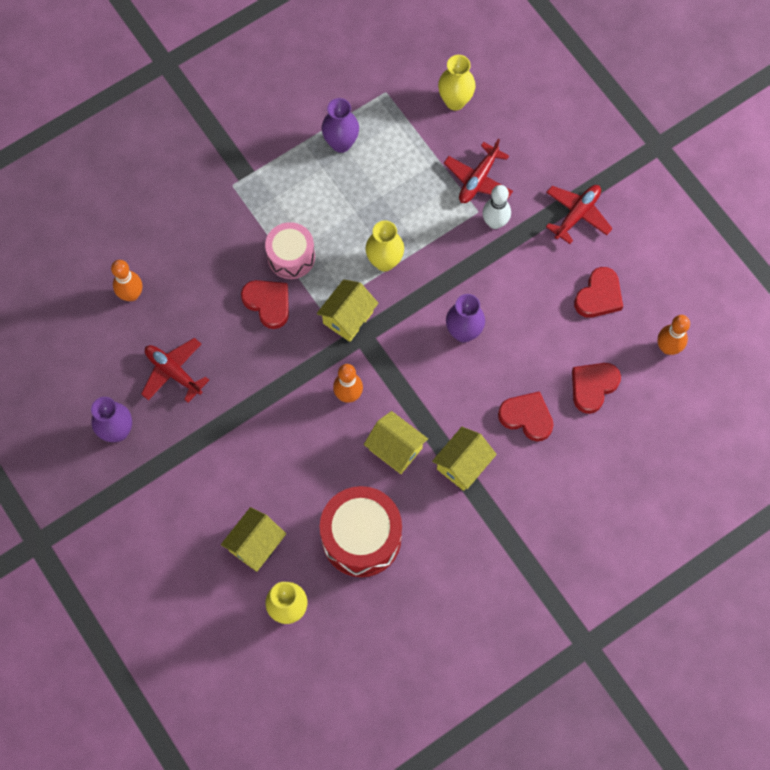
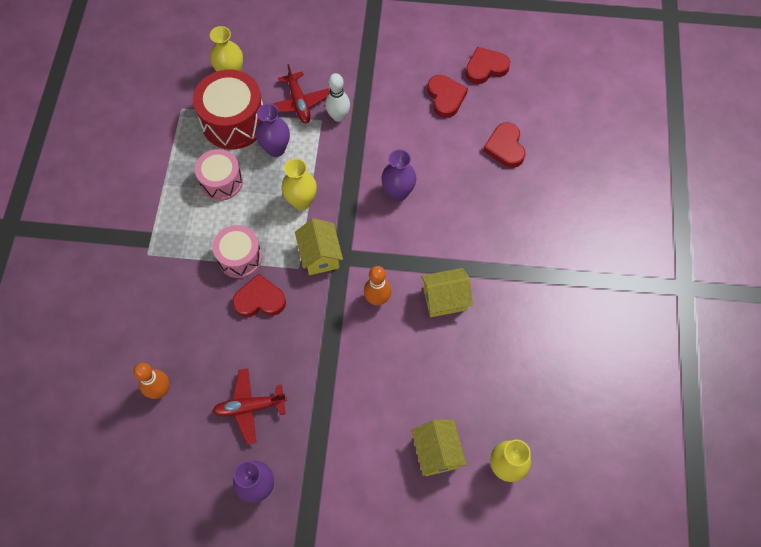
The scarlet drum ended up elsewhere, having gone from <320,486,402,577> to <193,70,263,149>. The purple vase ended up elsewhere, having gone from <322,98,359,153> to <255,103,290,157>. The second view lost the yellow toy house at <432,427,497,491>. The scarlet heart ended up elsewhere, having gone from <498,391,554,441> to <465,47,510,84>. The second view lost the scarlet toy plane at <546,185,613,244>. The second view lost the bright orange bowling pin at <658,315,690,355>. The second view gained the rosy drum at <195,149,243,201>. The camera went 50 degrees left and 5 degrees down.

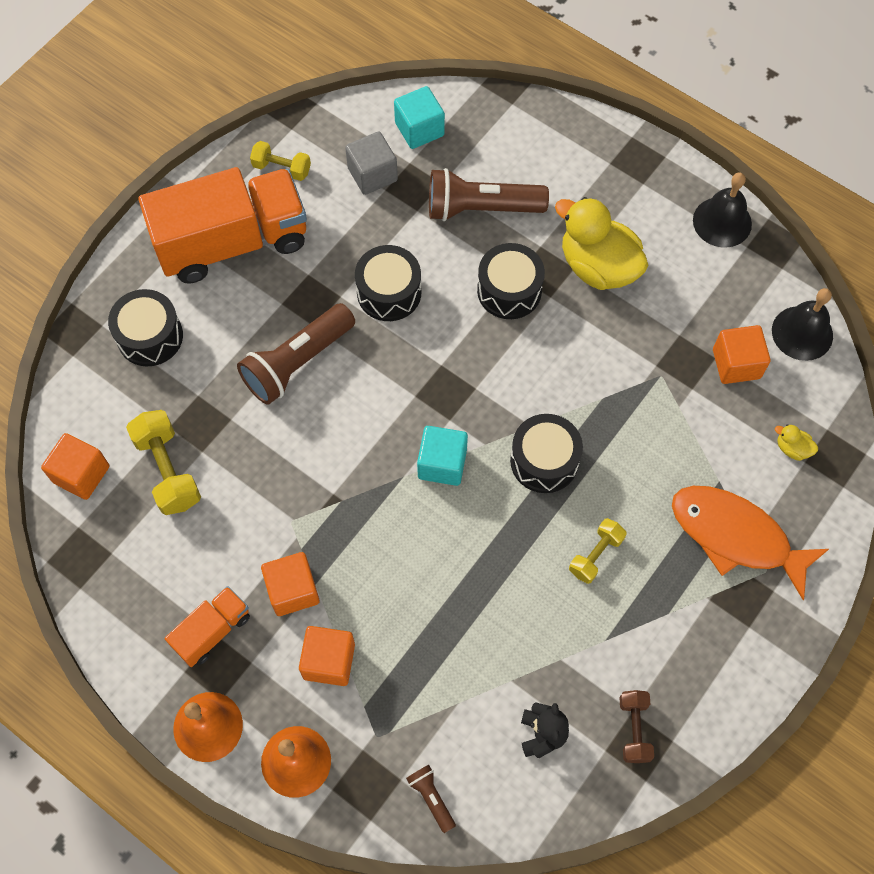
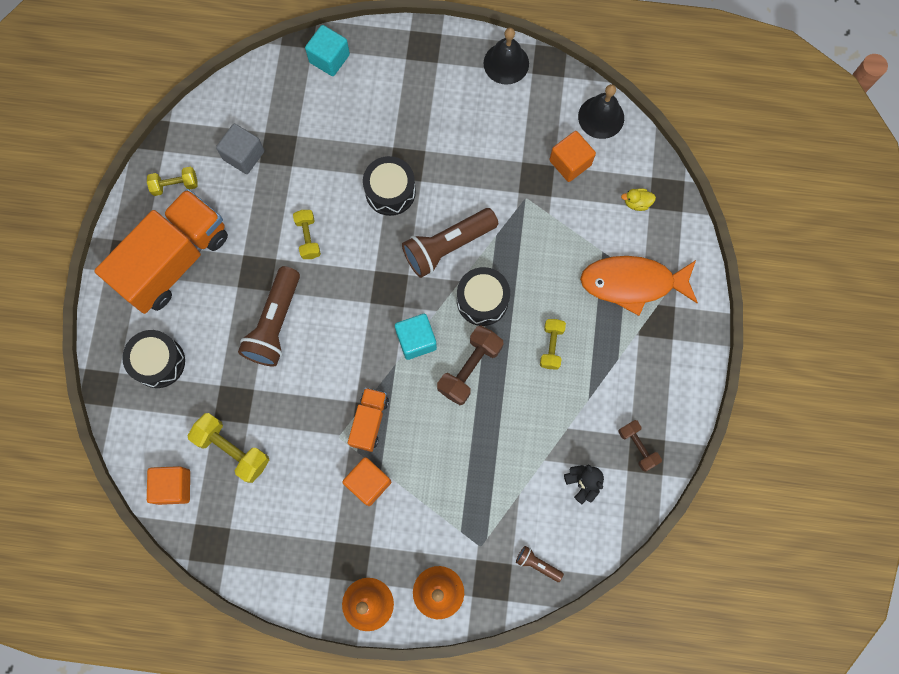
The bright orange toy truck ended up elsewhere, having gone from <165,586,250,667> to <348,388,389,452>. The second view lost the bright orange block at <299,626,355,686>. Where the ebony drum stood at <355,245,421,321>, the yellow hand weight came to stand at <293,210,321,259>. The teal block ended up elsewhere, having gone from <394,86,445,149> to <305,25,350,76>. The brown pocket torch ended up elsewhere, having gone from <429,168,549,221> to <402,208,498,278>. The second view lost the yellow duck at <555,197,648,290>. The second view gained the brown hand weight at <437,325,503,405>. The camera went 30 degrees left and 10 degrees up.

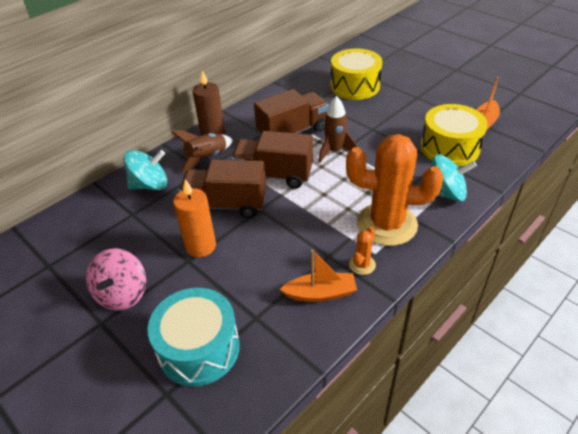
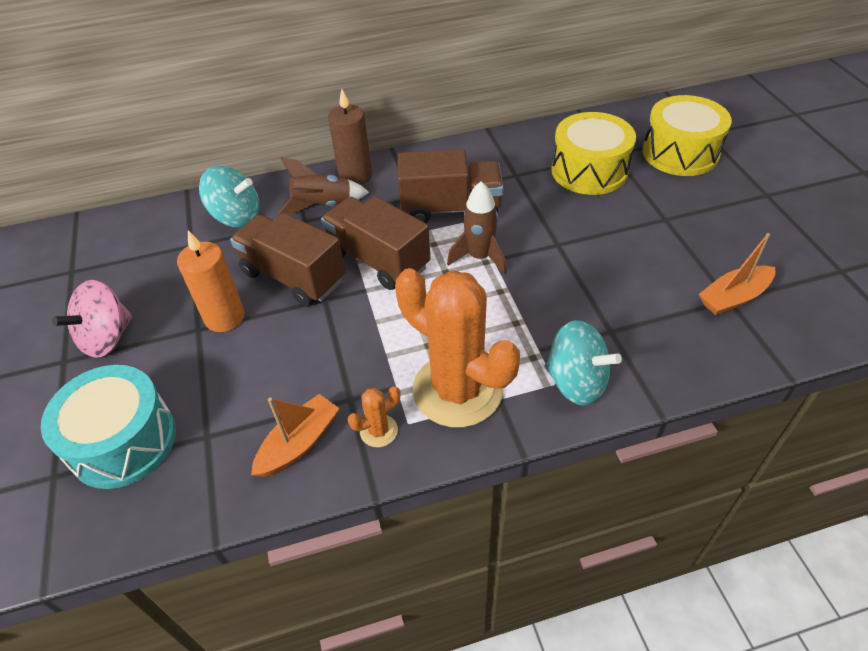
The bright orange boat at <280,249,357,302> ended up facing another way, 75 degrees counterclockwise from before. The yellow drum ended up elsewhere, having gone from <420,104,488,166> to <643,95,732,176>. The camera went 30 degrees right and 5 degrees up.

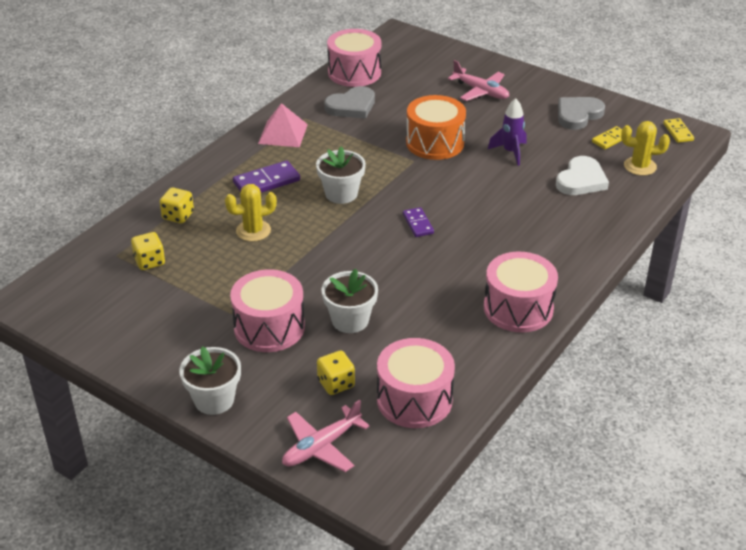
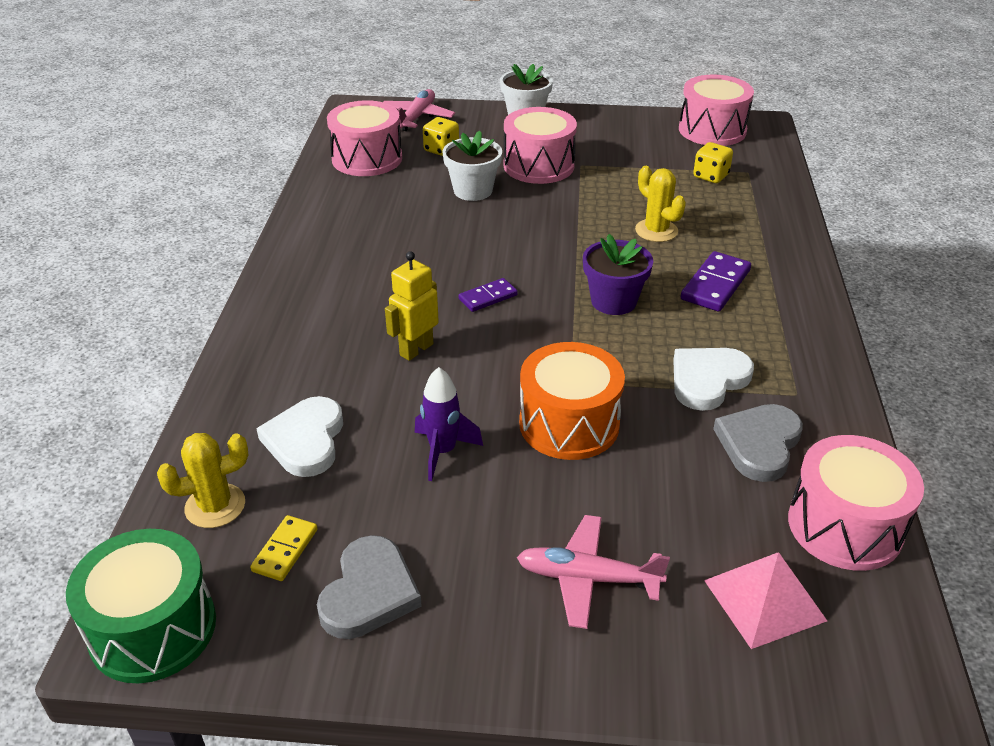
The second view lost the yellow game die at <160,188,194,223>. The yellow cactus at <225,184,277,242> ended up facing another way, 75 degrees counterclockwise from before. The rosy solid pyramid ended up elsewhere, having gone from <258,103,308,147> to <704,552,827,649>. What was the white plant pot at <316,147,366,204> turned into the purple plant pot at <583,234,653,315>. The purple domino tile at <403,207,434,237> ended up facing another way, 75 degrees counterclockwise from before. The rosy drum ended up elsewhere, having gone from <484,252,558,332> to <679,74,754,146>. Where the yellow domino tile stood at <663,118,694,143>, the leaf-green drum came to stand at <66,529,216,683>. The second view gained the yellow robot figure at <385,251,439,361>. The second view gained the white heart at <673,348,754,411>. The camera went 150 degrees right and 0 degrees up.

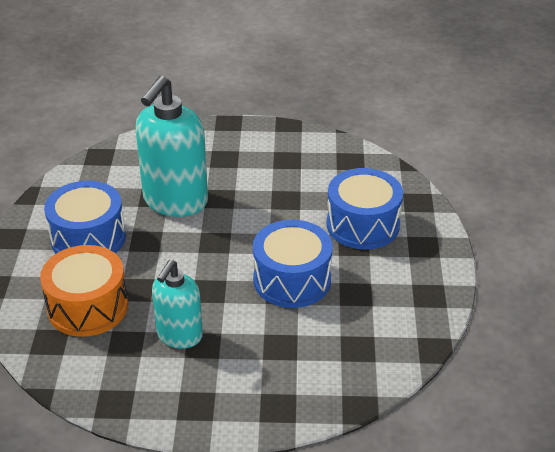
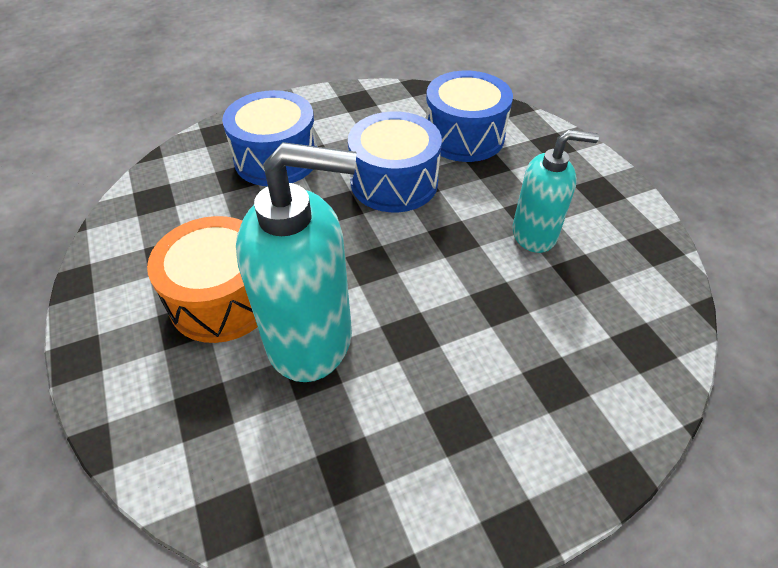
The bright orange drum ended up elsewhere, having gone from <40,245,128,337> to <147,216,258,343>. The cobalt drum ended up elsewhere, having gone from <44,181,126,254> to <426,71,513,162>. The camera went 115 degrees left and 10 degrees up.

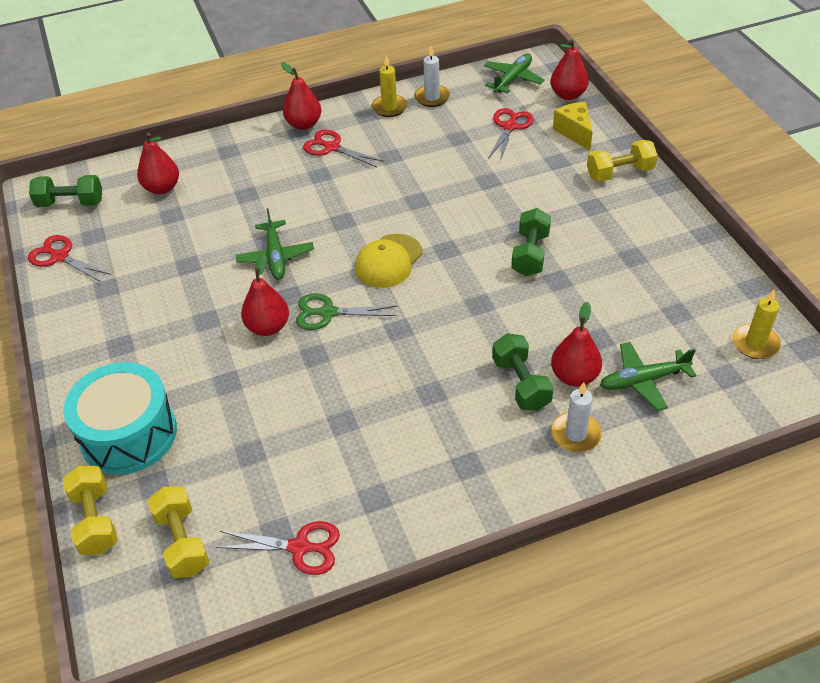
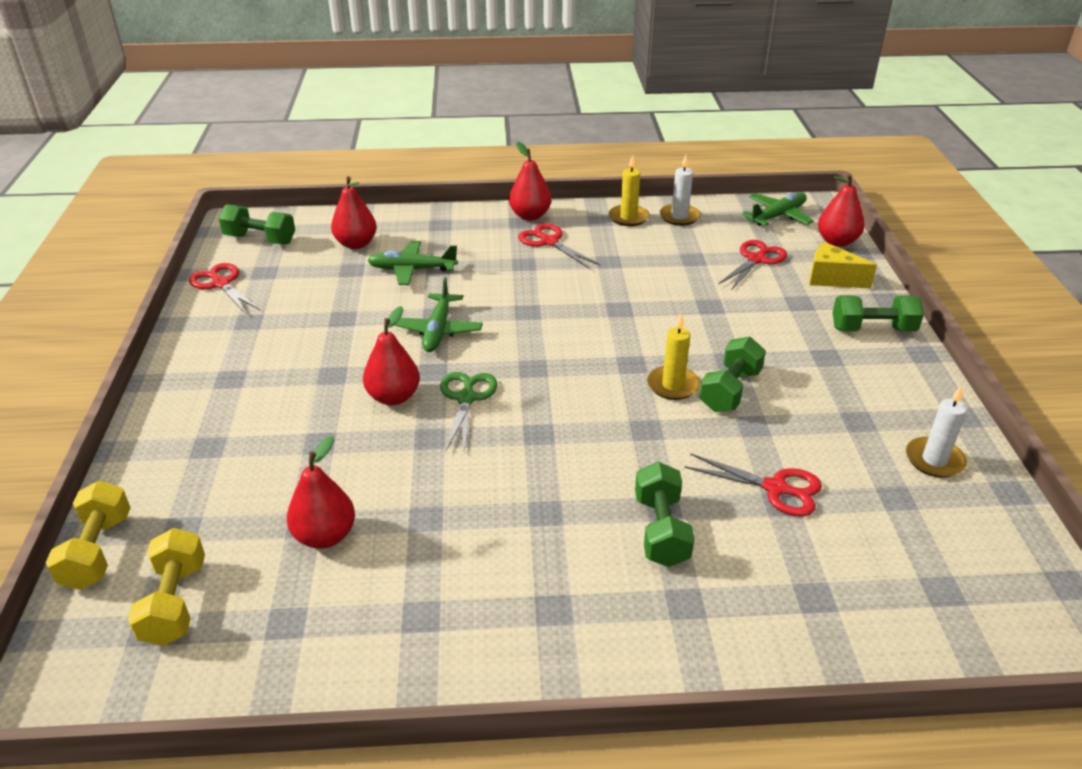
The second view lost the teal drum at <63,362,177,475>. The scarlet pair of scissors ended up elsewhere, having gone from <216,521,340,575> to <684,453,822,516>. The leaf-green pair of scissors at <296,293,397,330> ended up facing another way, 75 degrees clockwise from before. The second view lost the yellow peaked cap at <355,234,422,288>. The scarlet toy pear ended up elsewhere, having gone from <551,302,602,387> to <287,436,355,549>. The white candle ended up elsewhere, having gone from <551,382,602,452> to <906,385,967,478>. The yellow cheese wedge at <553,102,593,151> ended up facing another way, 60 degrees counterclockwise from before. What was the yellow hand weight at <587,140,658,182> turned into the leaf-green hand weight at <833,296,924,332>. The leaf-green toy plane ended up elsewhere, having gone from <600,342,697,411> to <367,241,458,285>. The yellow candle ended up elsewhere, having gone from <732,289,781,359> to <647,314,700,400>. The camera went 15 degrees right and 10 degrees down.

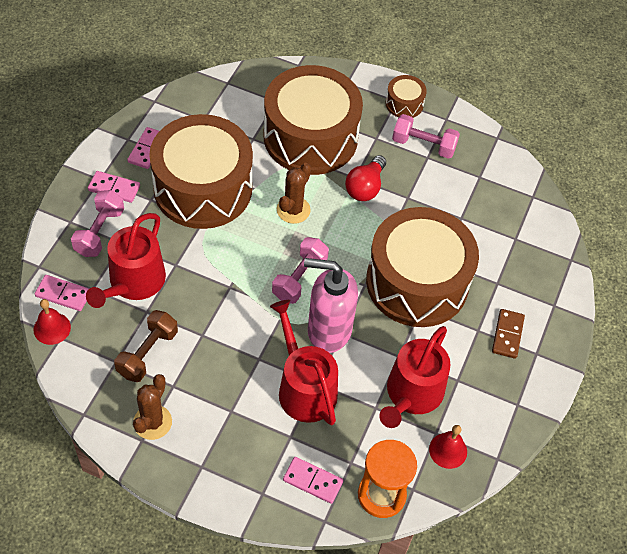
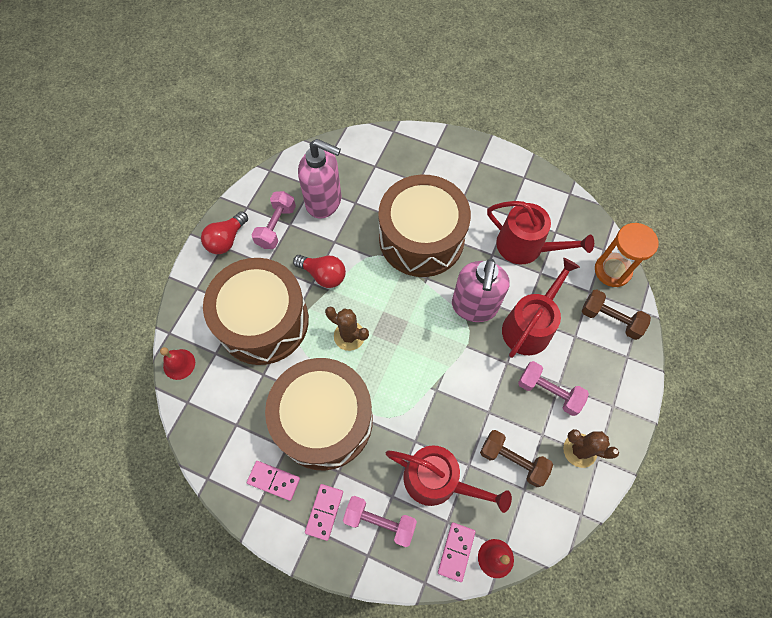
The scarlet sprinkling can at <270,300,338,425> ended up facing another way, 150 degrees clockwise from before. The rosy hand weight ended up elsewhere, having gone from <272,237,329,304> to <518,361,589,416>. Where the rosy domino tile stood at <283,457,343,504>, the brown hand weight came to stand at <582,289,651,340>. Where the brown drum stood at <386,75,427,118>, the scarlet bulb came to stand at <201,211,248,254>. The scarlet hand bell ended up elsewhere, having gone from <429,425,467,469> to <160,347,195,380>. The second view lost the brown domino tile at <492,309,525,359>. The second view gained the rosy pump bottle at <298,139,341,218>. The camera went 85 degrees left and 10 degrees up.

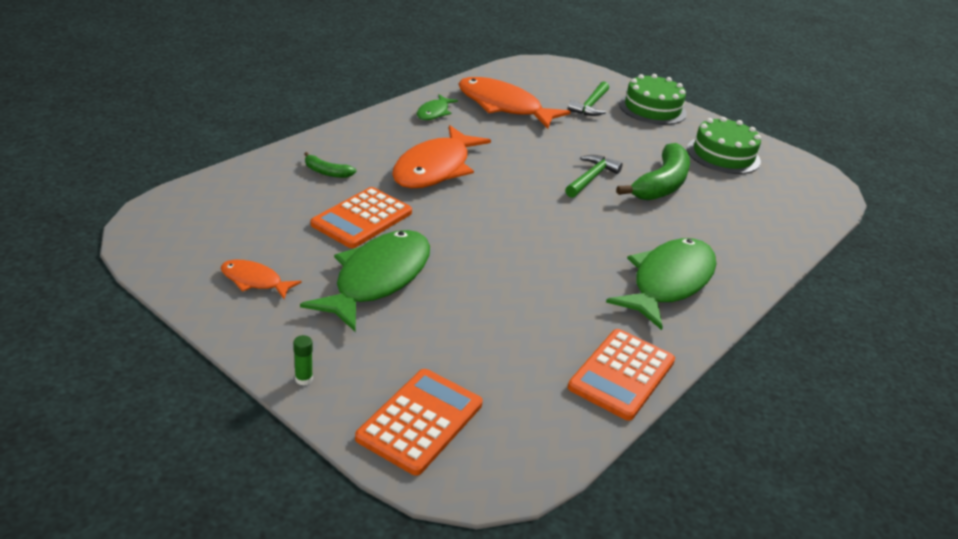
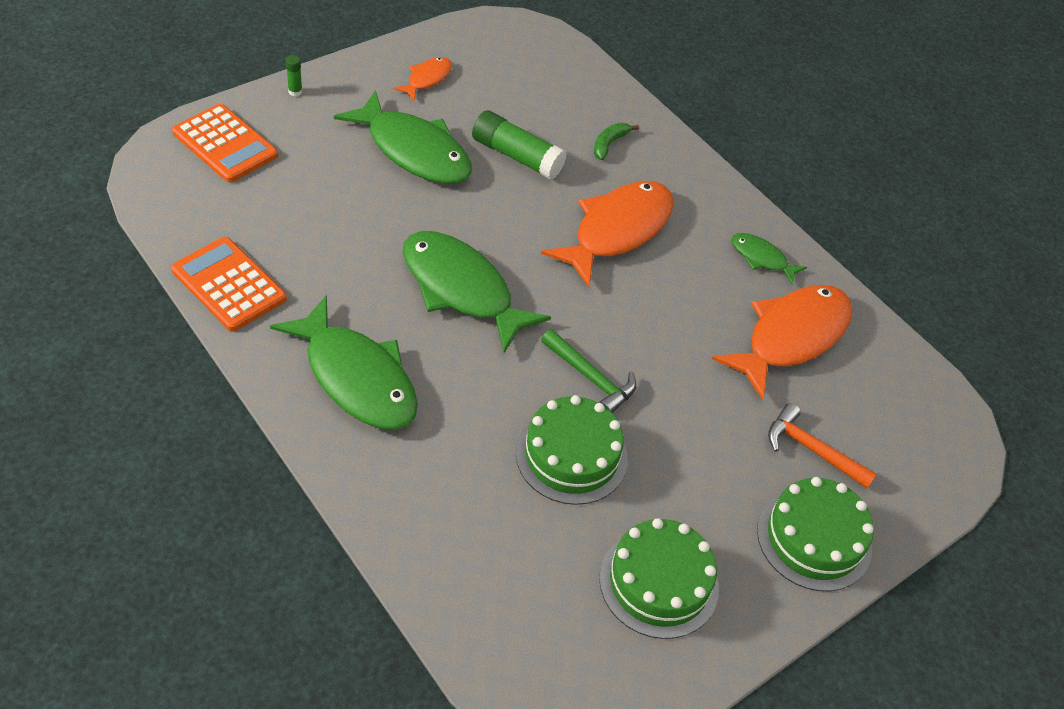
Where the bright orange calculator stood at <311,187,412,248>, the leaf-green glue came to stand at <472,110,567,180>. The bright orange fish at <392,125,491,188> ended up facing another way, 90 degrees clockwise from before. What was the leaf-green claw hammer at <568,81,609,116> turned into the bright orange claw hammer at <768,403,877,489>. Where the leaf-green banana stood at <616,143,690,200>, the leaf-green layer cake came to stand at <516,395,628,505>. The second view gained the leaf-green fish at <403,231,551,353>. The camera went 100 degrees right and 15 degrees up.

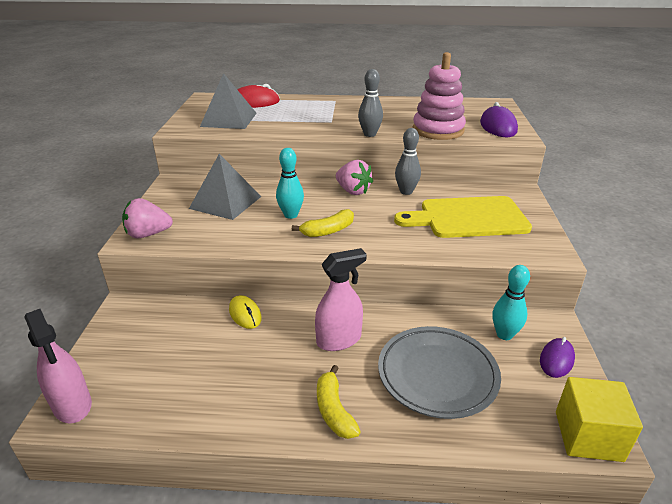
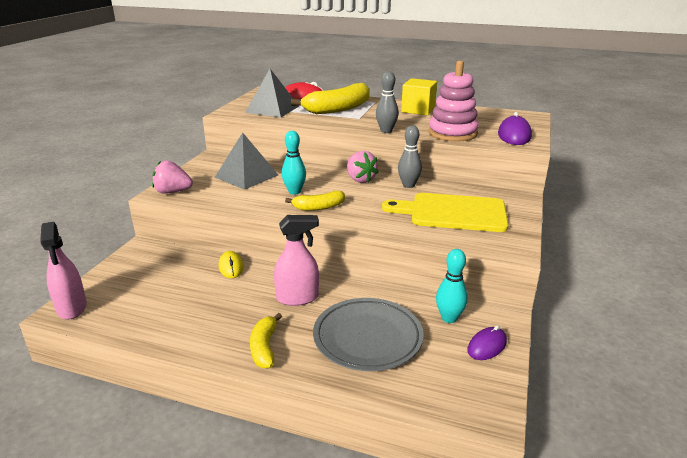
The yellow block ended up elsewhere, having gone from <556,377,643,462> to <401,78,437,115>. The second view gained the yellow banana at <291,83,370,114>. The camera went 15 degrees right and 5 degrees down.

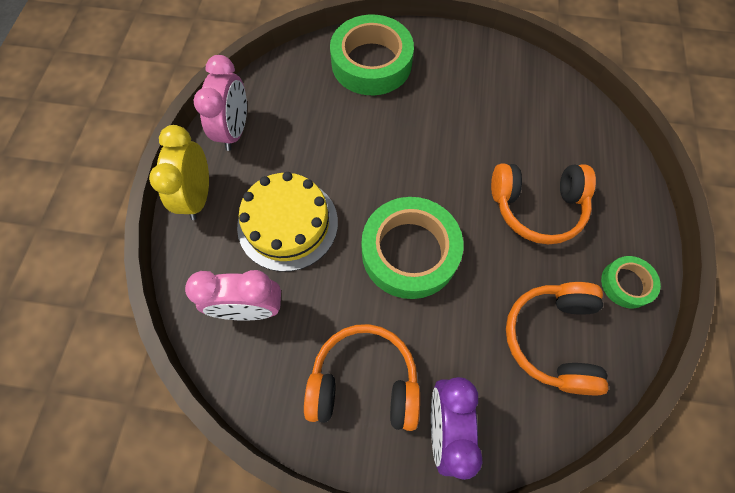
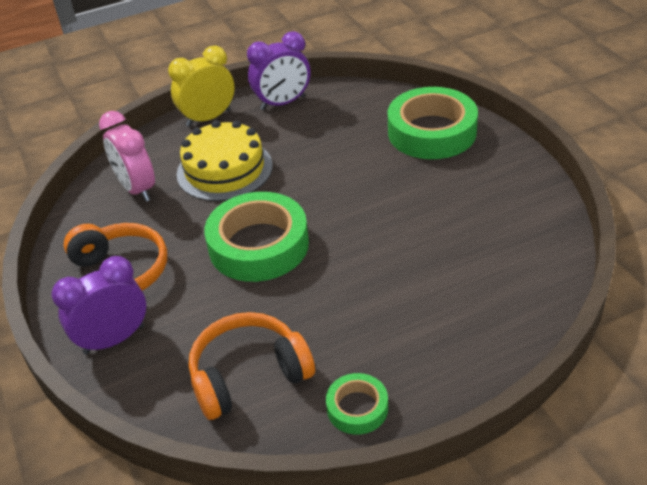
What was the rosy bedside clock at <193,55,247,151> turned into the purple bedside clock at <247,31,310,110>. The second view lost the bright orange headphones at <491,164,596,244>. The camera went 60 degrees right and 25 degrees down.

